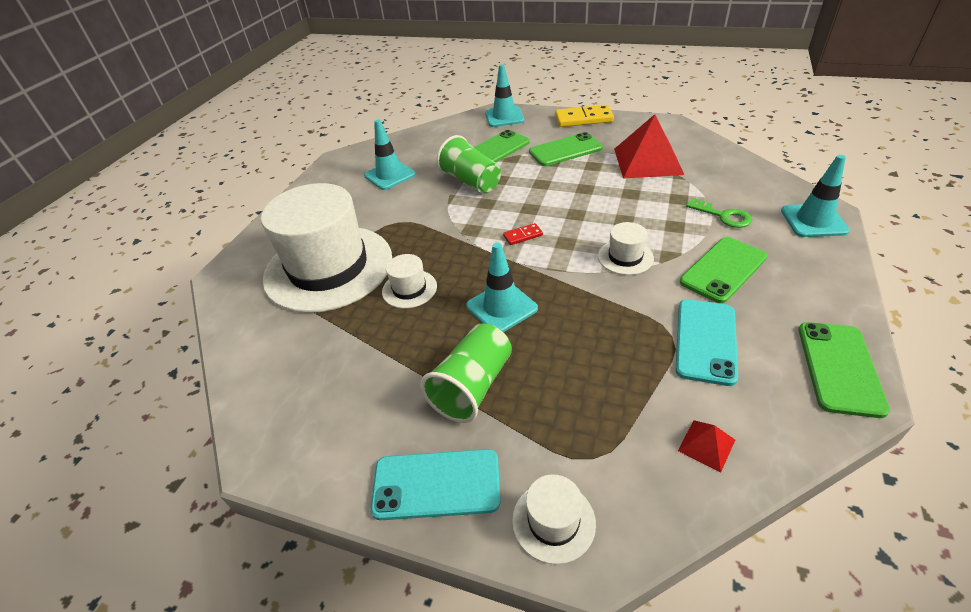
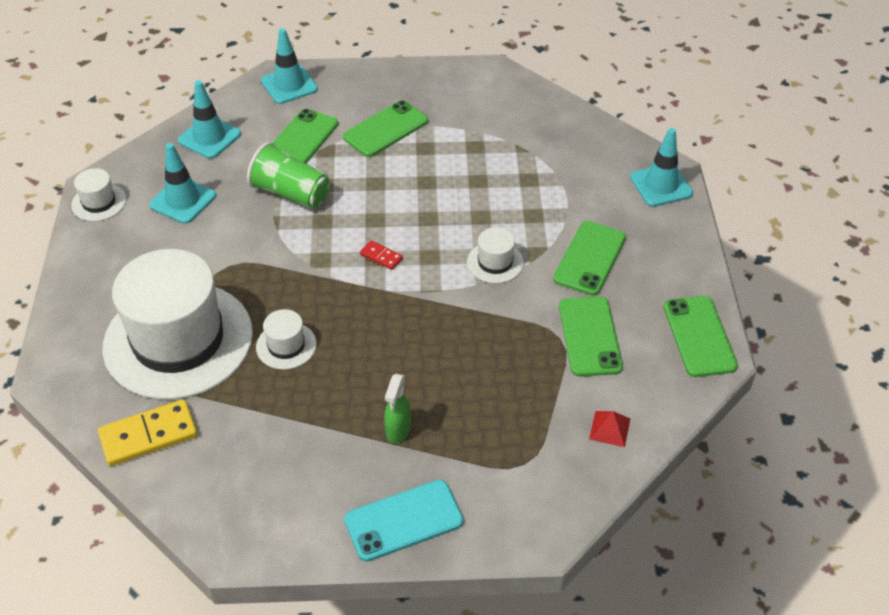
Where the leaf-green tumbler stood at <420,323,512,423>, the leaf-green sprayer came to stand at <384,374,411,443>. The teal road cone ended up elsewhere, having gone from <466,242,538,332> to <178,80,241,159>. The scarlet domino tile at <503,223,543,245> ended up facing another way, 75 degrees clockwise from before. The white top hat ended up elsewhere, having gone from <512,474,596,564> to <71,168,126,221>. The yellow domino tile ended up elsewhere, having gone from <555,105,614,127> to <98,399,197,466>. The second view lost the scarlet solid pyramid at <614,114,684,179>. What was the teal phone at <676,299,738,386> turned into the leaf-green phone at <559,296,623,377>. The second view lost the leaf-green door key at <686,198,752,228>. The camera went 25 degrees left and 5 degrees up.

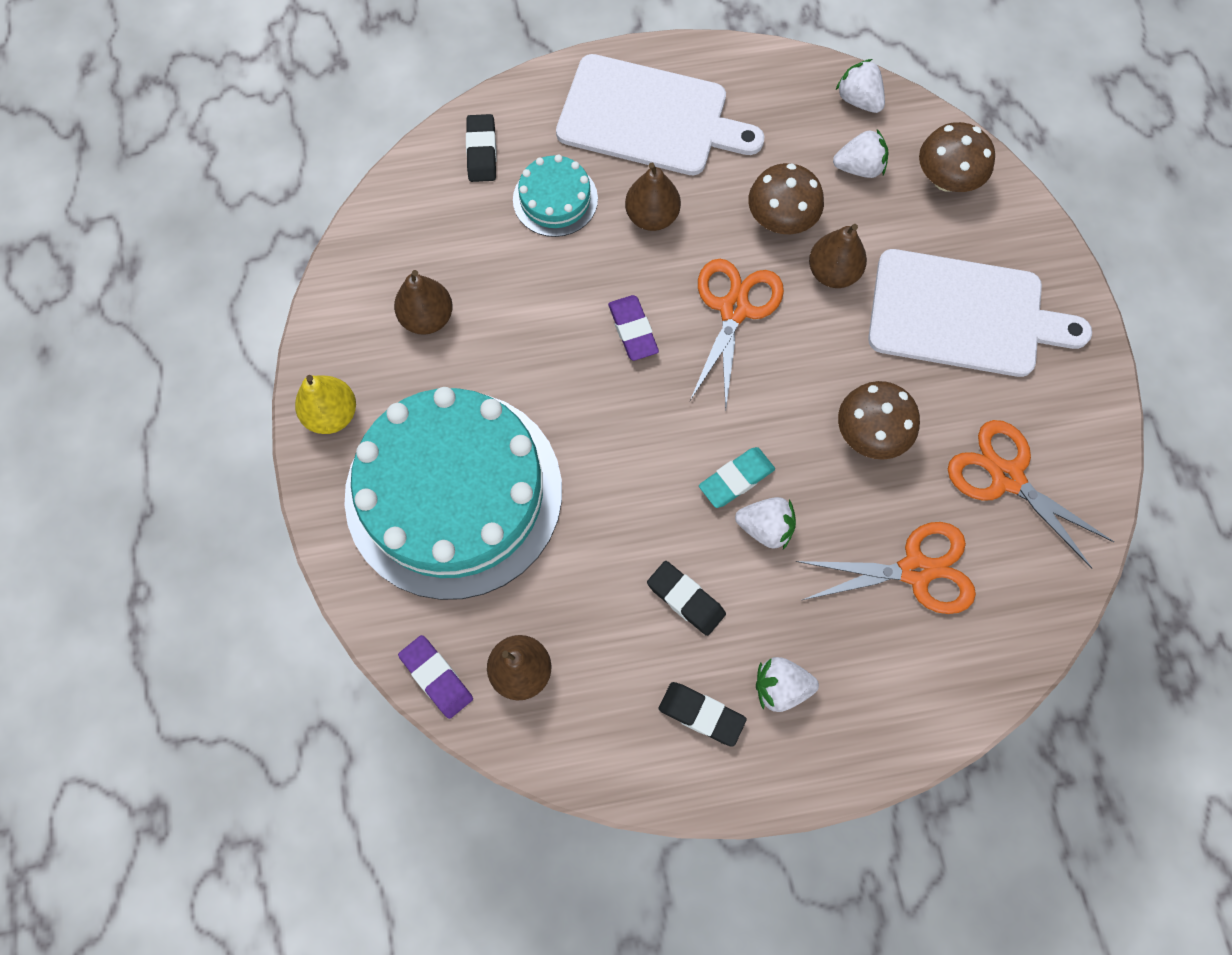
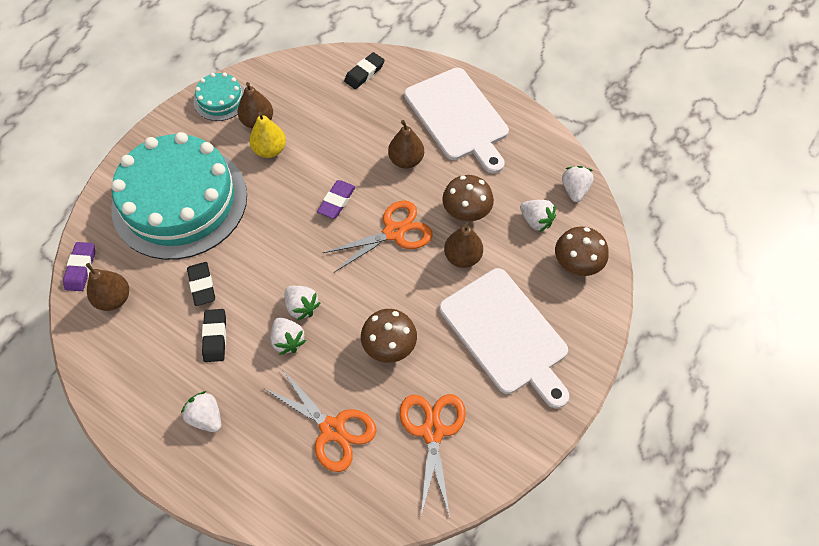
The yellow toy pear ended up elsewhere, having gone from <295,375,356,434> to <249,112,286,158>. The teal layer cake ended up elsewhere, having gone from <513,154,598,237> to <194,72,244,121>. The ebony gum eraser ended up elsewhere, having gone from <658,682,747,747> to <187,262,215,306>. Where the teal gum eraser stood at <699,447,775,508>, the white strawberry came to stand at <285,286,320,321>. The camera went 45 degrees right and 10 degrees down.

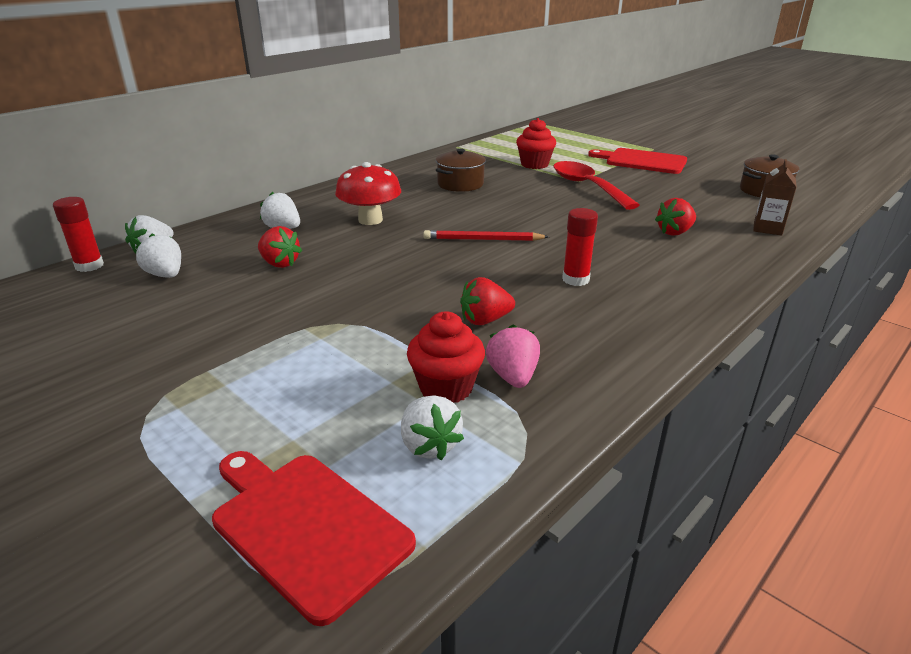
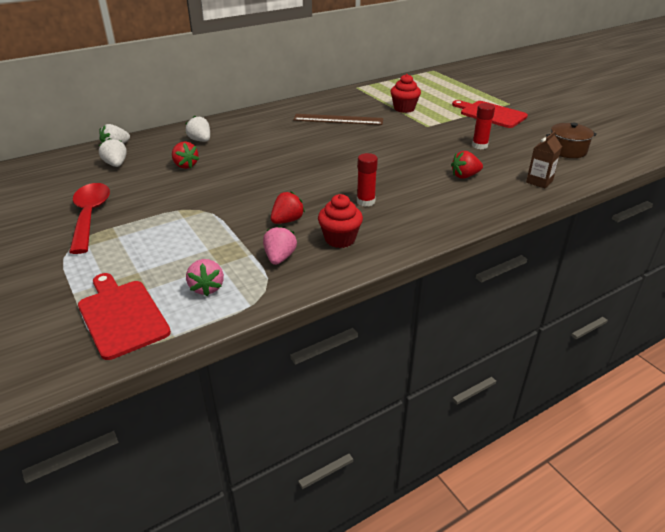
The scarlet glue ended up elsewhere, having gone from <53,197,104,272> to <472,103,495,149>. The second view lost the scarlet mushroom at <335,162,401,225>. What was the white strawberry at <401,395,464,460> turned into the rosy strawberry at <186,259,224,296>. The scarlet fairy cake ended up elsewhere, having gone from <407,311,485,403> to <318,194,363,248>. The second view lost the scarlet wooden pencil at <423,230,549,241>. Where the brown stockpot stood at <436,149,486,192>, the brown straightedge came to stand at <293,114,383,125>. The scarlet strawberry at <460,277,515,325> ended up facing another way, 135 degrees clockwise from before. The scarlet teaspoon ended up elsewhere, having gone from <553,161,639,210> to <69,183,110,254>. The camera went 15 degrees right and 5 degrees up.

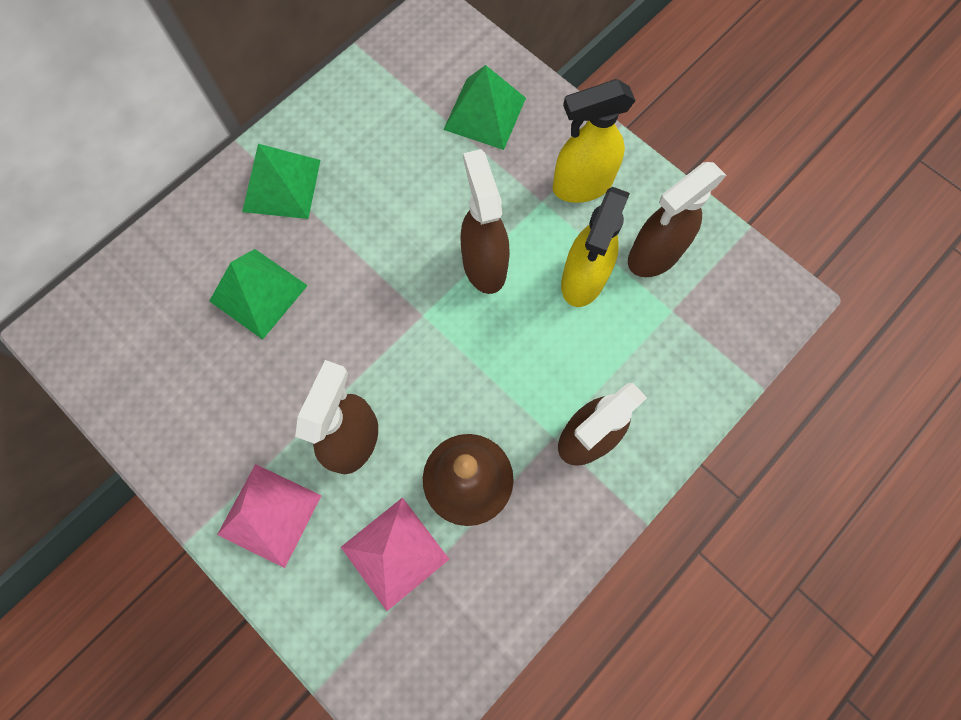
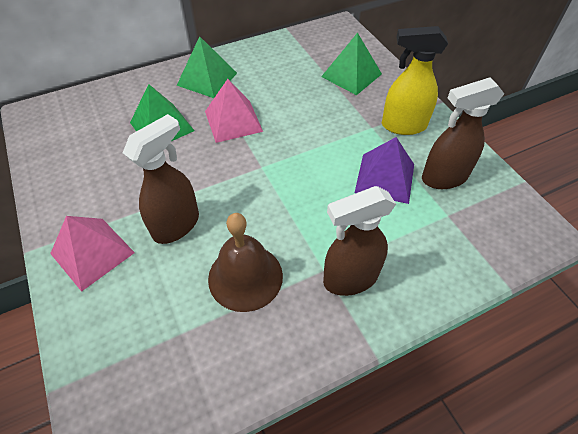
The rosy solid pyramid ended up elsewhere, having gone from <341,497,449,611> to <205,79,263,143>. The second view lost the brown sprayer at <460,149,510,294>. Where the yellow sprayer stood at <561,187,630,307>, the purple solid pyramid came to stand at <354,137,414,204>. The camera went 20 degrees right and 20 degrees down.

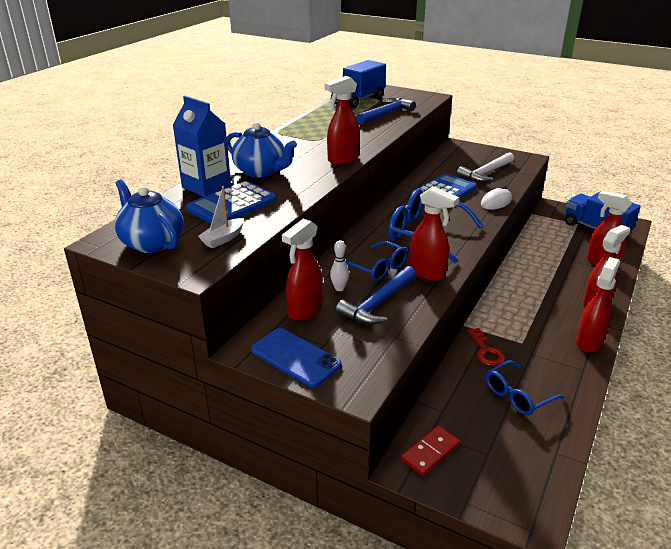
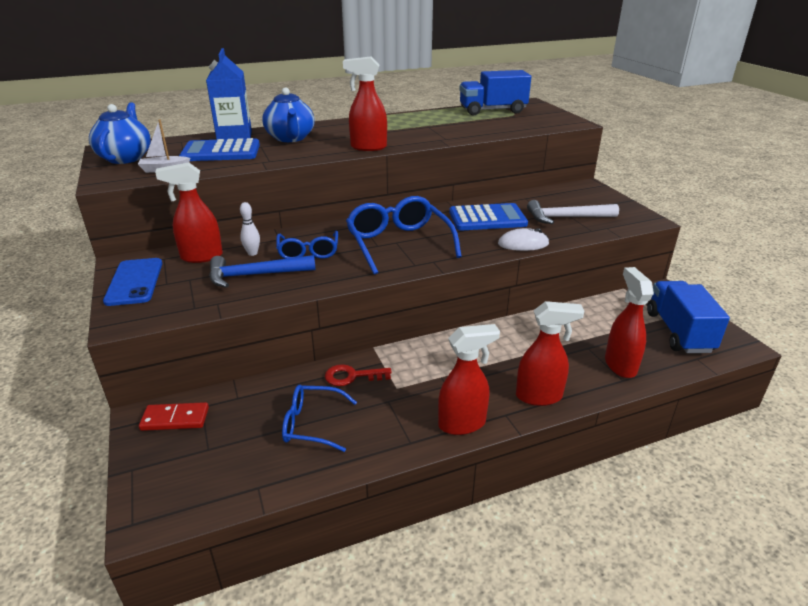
The second view lost the cobalt claw hammer at <356,98,416,125>. The second view lost the scarlet sprayer at <409,186,459,281>. The scarlet door key at <467,328,505,366> ended up facing another way, 60 degrees clockwise from before. The camera went 40 degrees right and 0 degrees up.

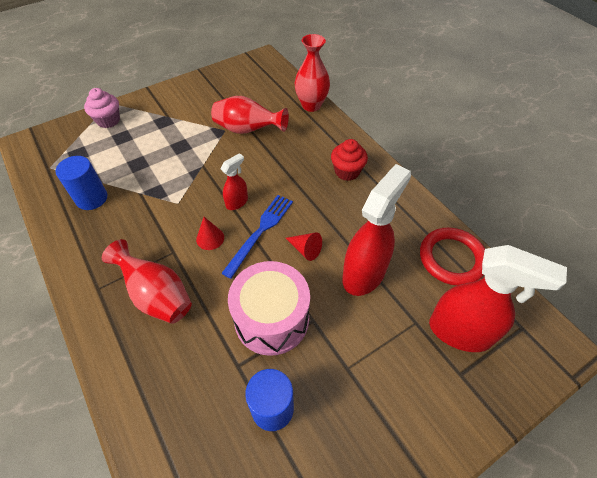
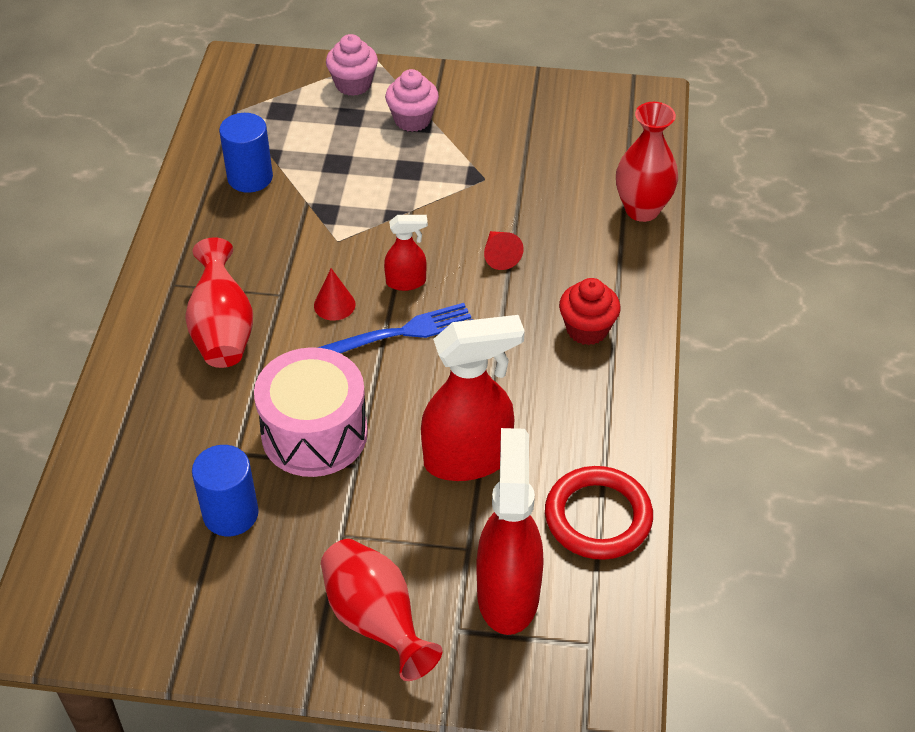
The scarlet vase ended up elsewhere, having gone from <211,96,289,134> to <321,539,443,681>. The scarlet cone shape ended up elsewhere, having gone from <286,232,322,261> to <484,231,524,270>. The scarlet sprayer at <429,245,567,352> ended up facing another way, 150 degrees counterclockwise from before. The second view gained the rosy fairy cake at <385,69,439,132>. The camera went 40 degrees right and 5 degrees down.

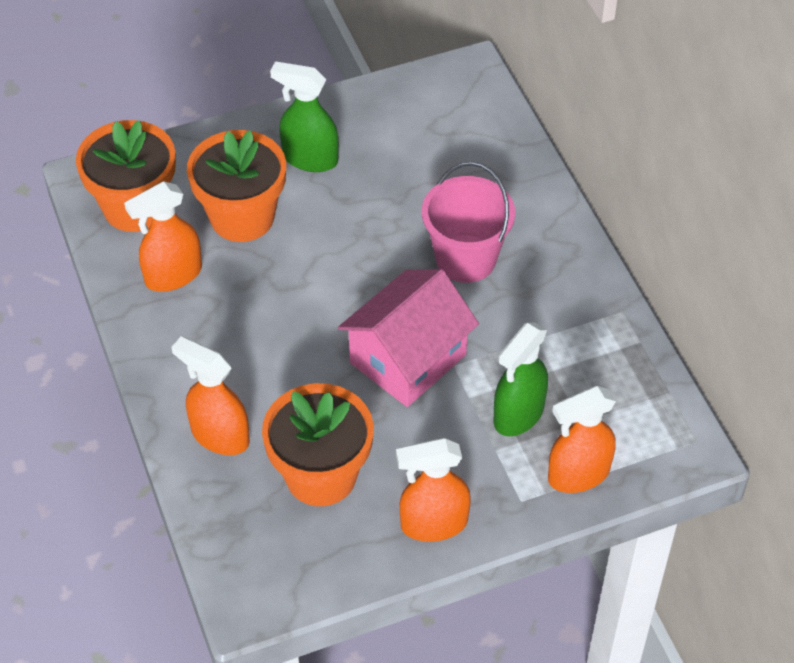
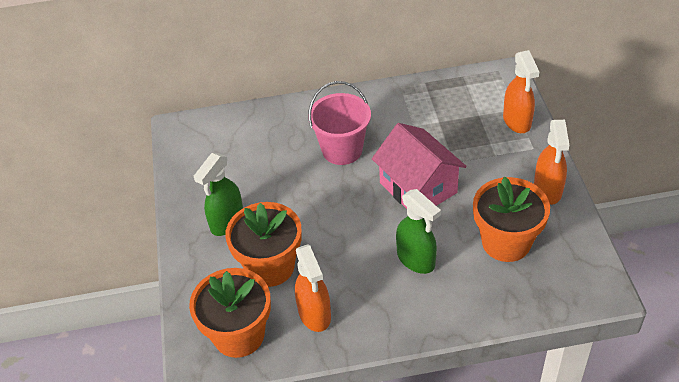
The second view lost the bright orange sprayer at <171,336,250,455>. The leaf-green sprayer ended up elsewhere, having gone from <493,322,548,436> to <396,189,441,274>. The camera went 75 degrees left and 5 degrees down.

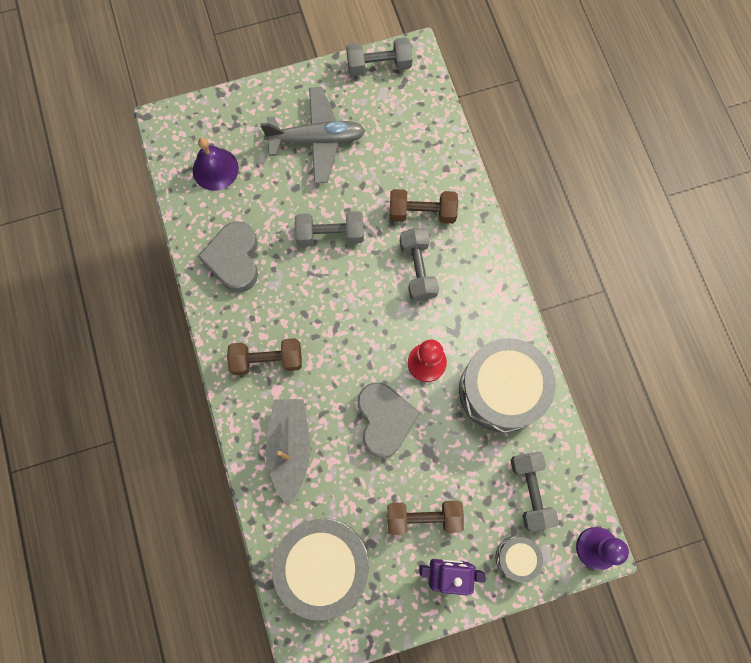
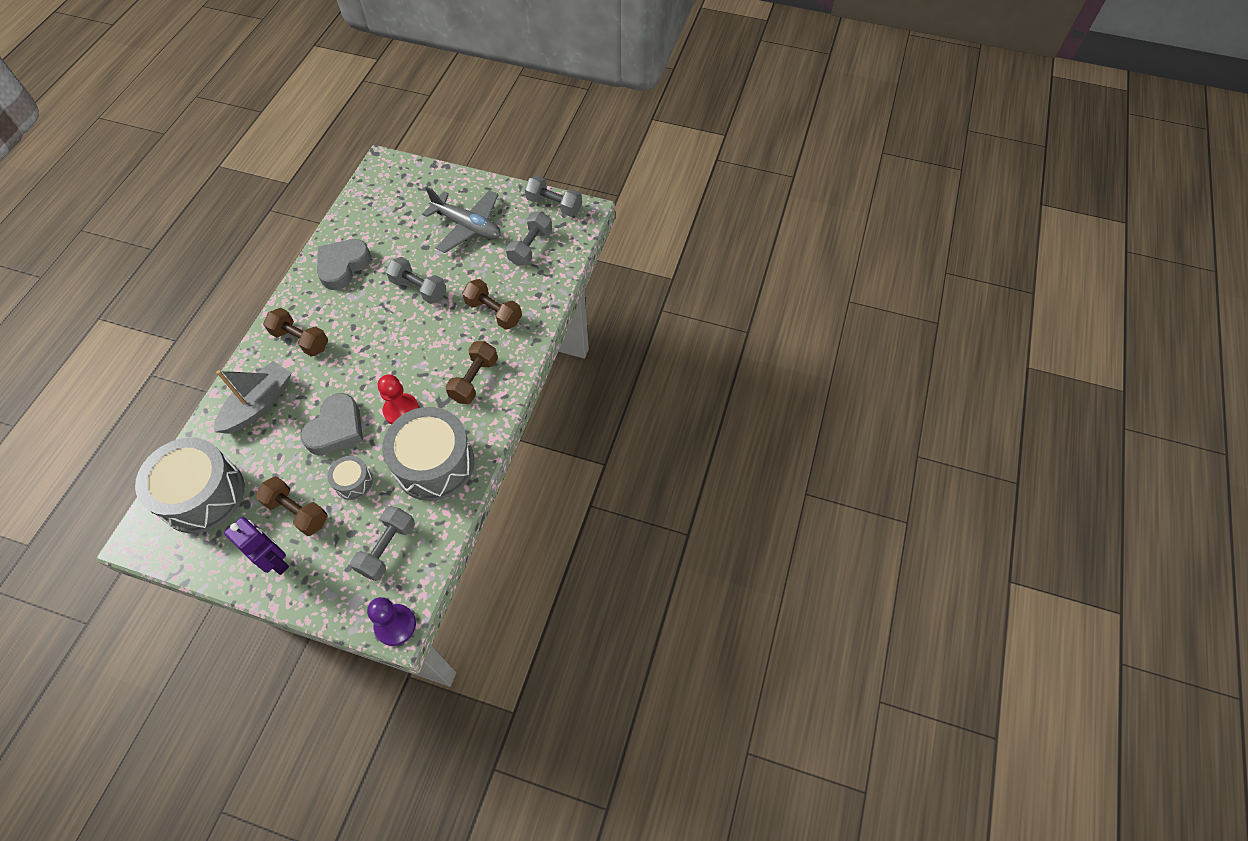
The second view lost the purple hand bell at <193,138,239,191>. The gray hand weight ended up elsewhere, having gone from <400,228,439,301> to <506,211,552,266>. The gray drum ended up elsewhere, having gone from <496,536,543,583> to <327,456,373,500>. The second view gained the brown hand weight at <445,341,498,404>. The camera went 35 degrees right and 15 degrees down.

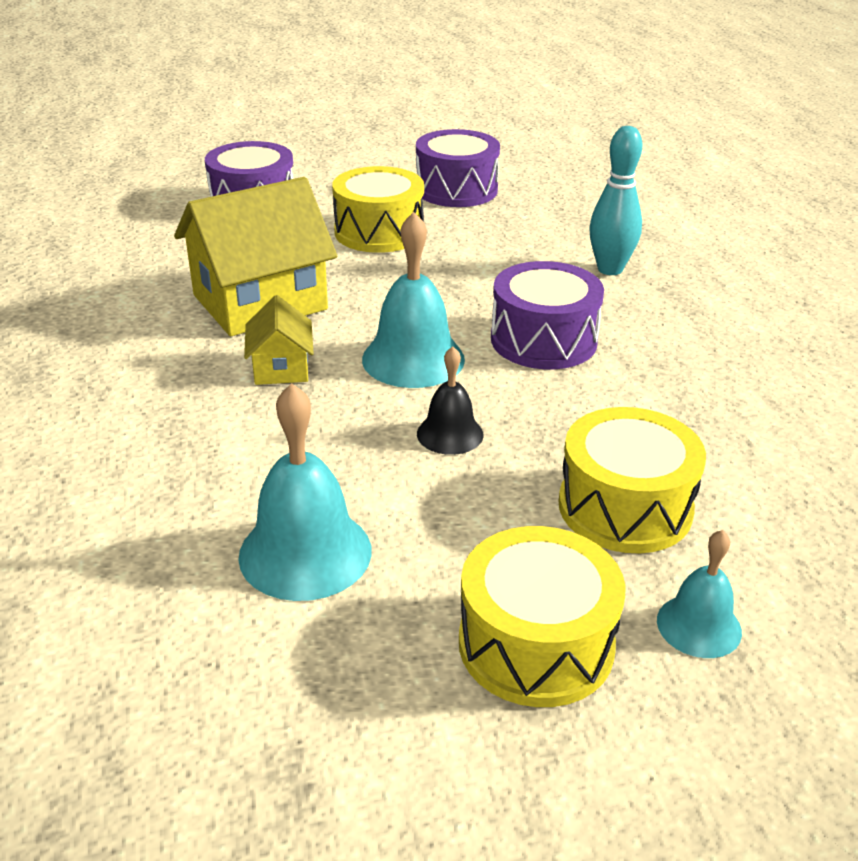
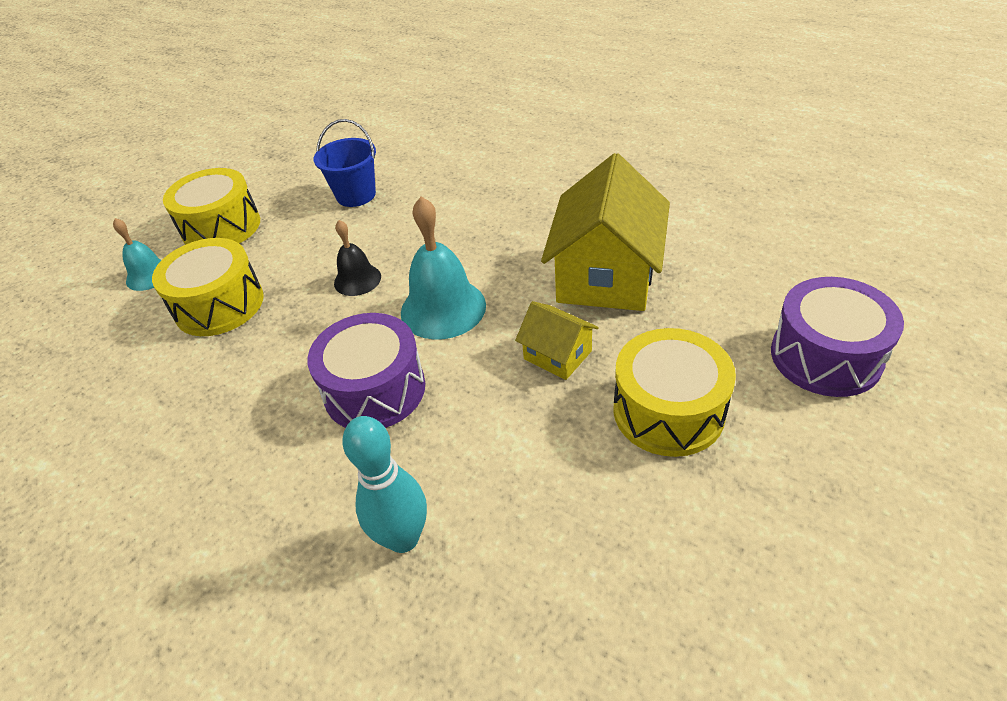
Where the teal hand bell stood at <238,383,372,601>, the cobalt sand bucket came to stand at <314,119,376,207>. The yellow toy house ended up elsewhere, having gone from <244,295,314,385> to <515,301,599,380>. The second view lost the purple drum at <416,129,500,207>. The camera went 140 degrees right and 10 degrees up.

